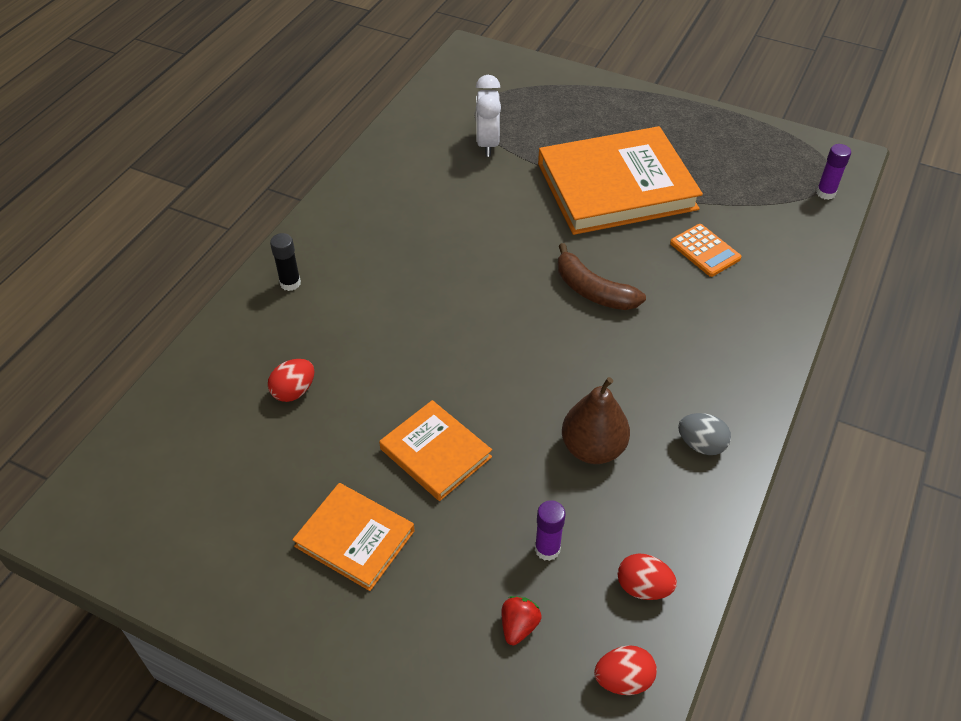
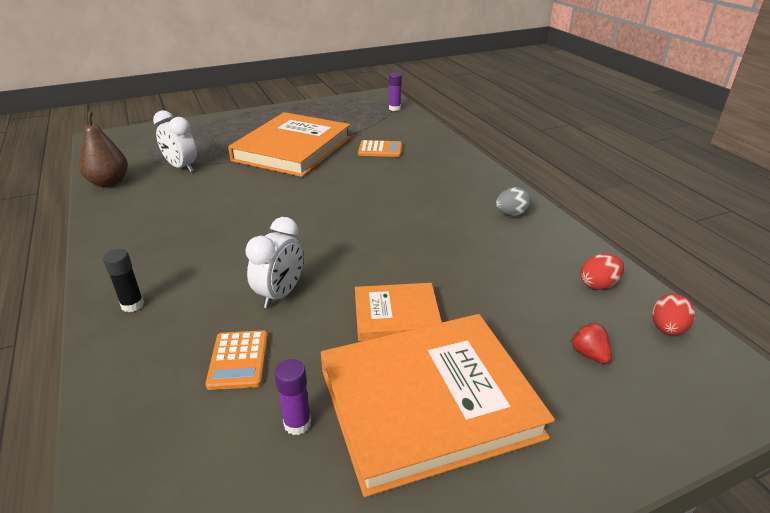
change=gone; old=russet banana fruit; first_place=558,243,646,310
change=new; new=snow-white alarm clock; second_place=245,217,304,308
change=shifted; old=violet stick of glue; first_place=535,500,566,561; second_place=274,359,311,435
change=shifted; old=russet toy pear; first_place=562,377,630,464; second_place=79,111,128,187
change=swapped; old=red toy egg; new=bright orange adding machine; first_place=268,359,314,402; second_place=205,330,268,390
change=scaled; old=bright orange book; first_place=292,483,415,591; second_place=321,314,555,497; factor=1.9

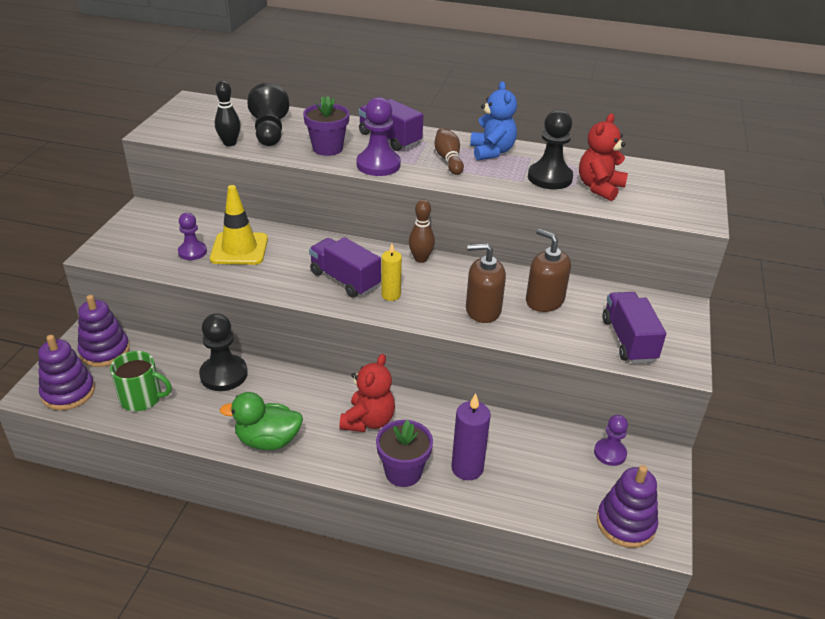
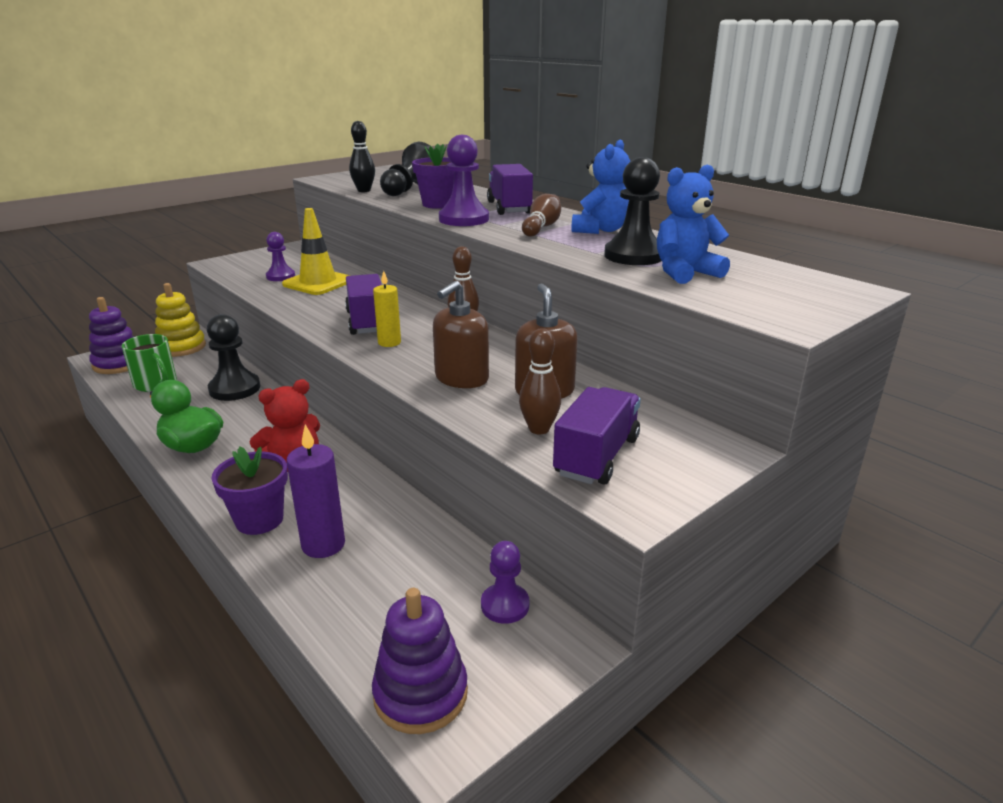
change=new; new=russet tenpin; second_place=519,328,561,434
change=repainted; old=violet ring stacker; new=golden ring stacker; first_place=78,295,130,367; second_place=155,283,206,357
change=repainted; old=red teddy bear; new=cobalt teddy bear; first_place=579,113,628,201; second_place=657,164,730,284
change=rotated; old=russet pump bottle; first_place=466,243,506,323; second_place=433,280,489,388; degrees=-90

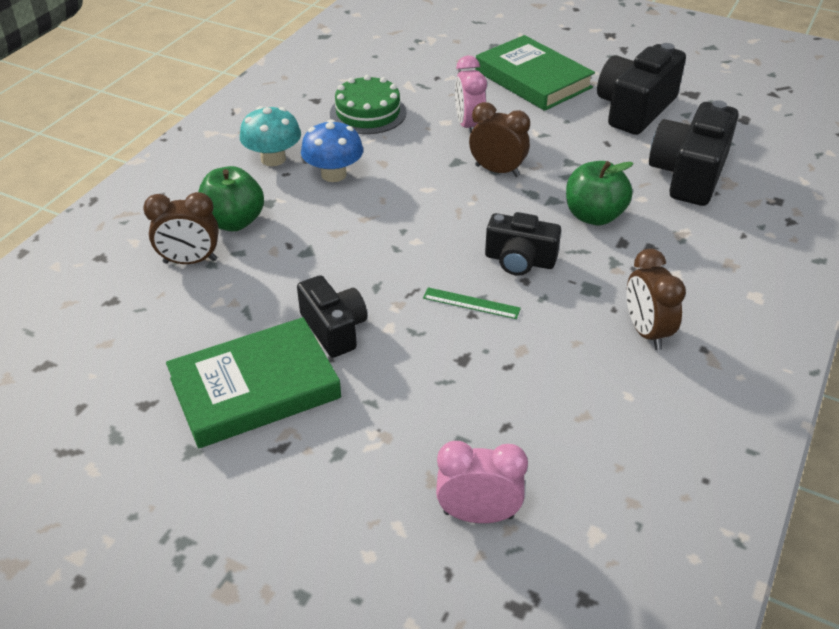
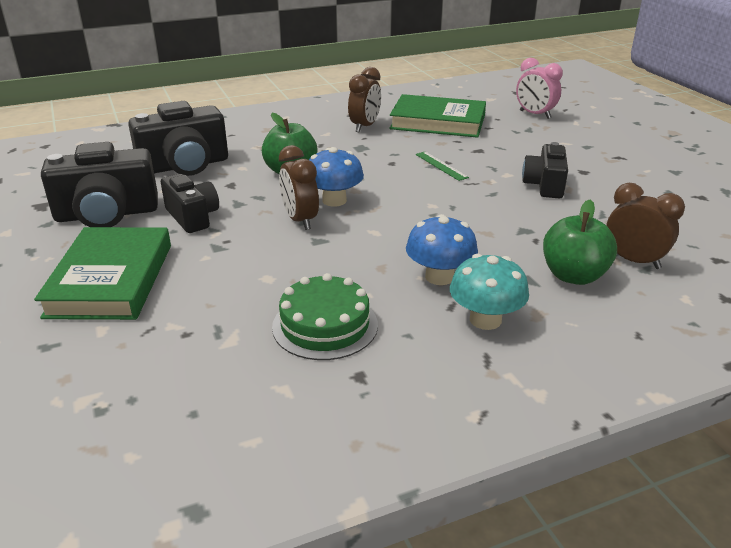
change=gone; old=rose-pink alarm clock; first_place=455,55,487,133
change=new; new=cobalt fungus; second_place=309,147,364,207
change=shifted; old=emerald book; first_place=166,317,341,448; second_place=389,94,486,138
change=shifted; old=jet-black compact camera; first_place=485,212,561,276; second_place=161,174,219,233

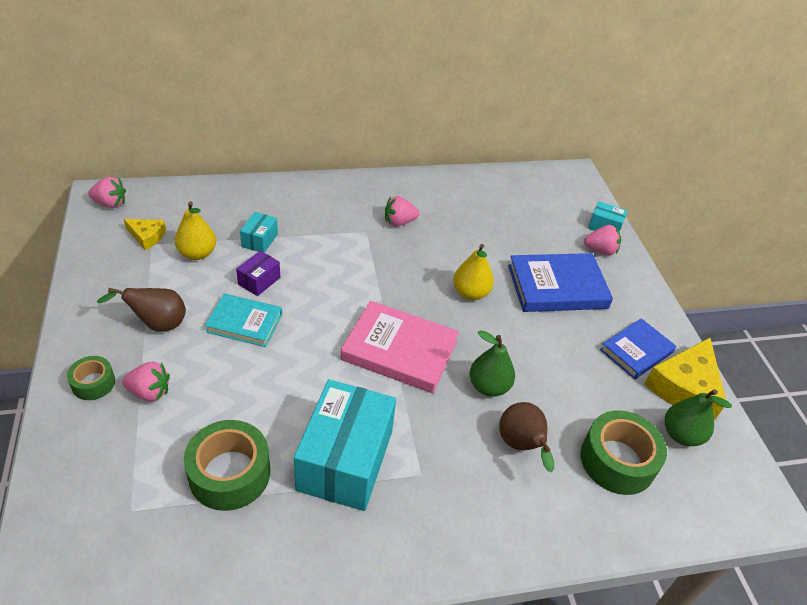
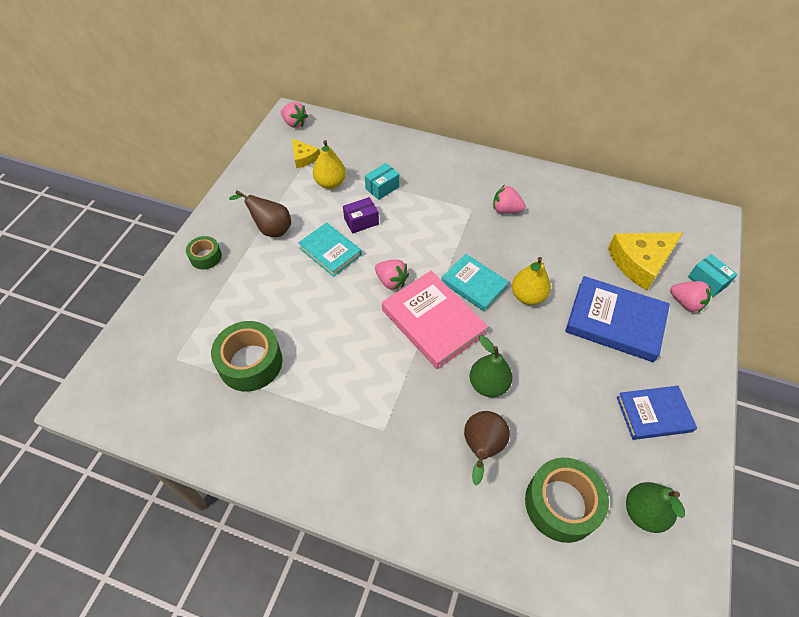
change=gone; old=turquoise box; first_place=294,379,396,511
change=new; new=turquoise book; second_place=441,254,509,311
change=shifted; old=rose-pink berry; first_place=122,362,170,401; second_place=375,259,409,290
change=shifted; old=golden cheese; first_place=644,338,726,420; second_place=608,233,683,290

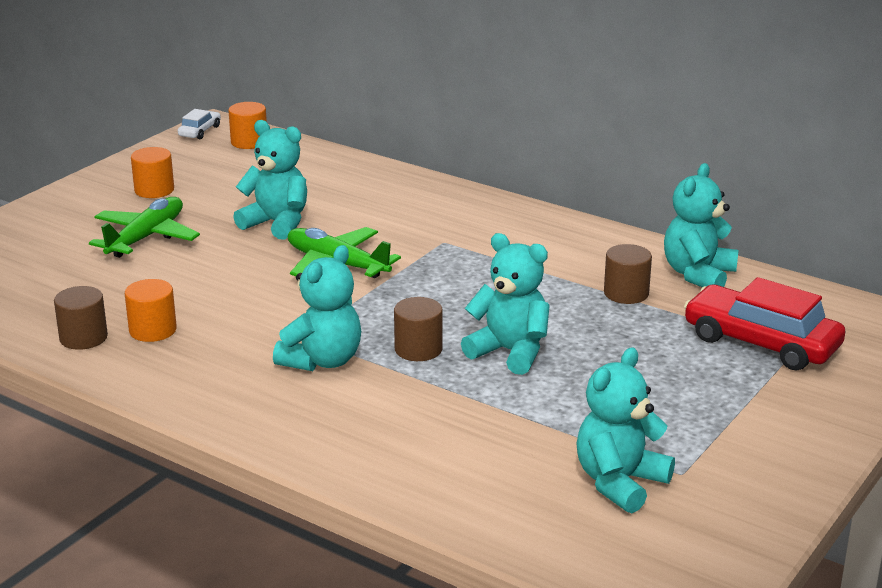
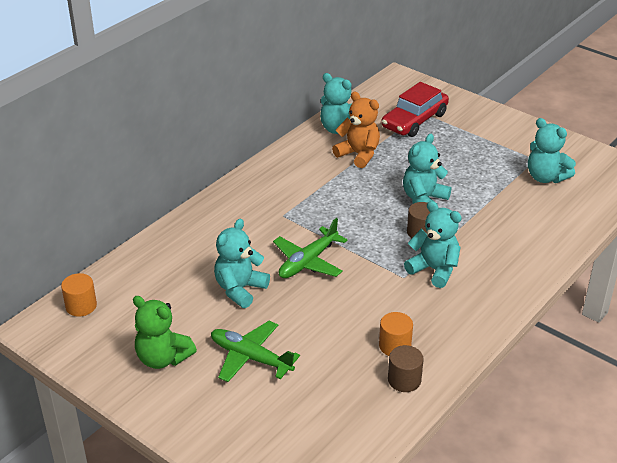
change=gone; old=snow-white car; first_place=178,109,221,139
change=swapped; old=bright orange cylinder shape; new=emerald teddy bear; first_place=131,147,174,198; second_place=133,296,197,369
change=swapped; old=russet cylinder shape; new=bright orange teddy bear; first_place=604,244,652,304; second_place=332,92,380,168

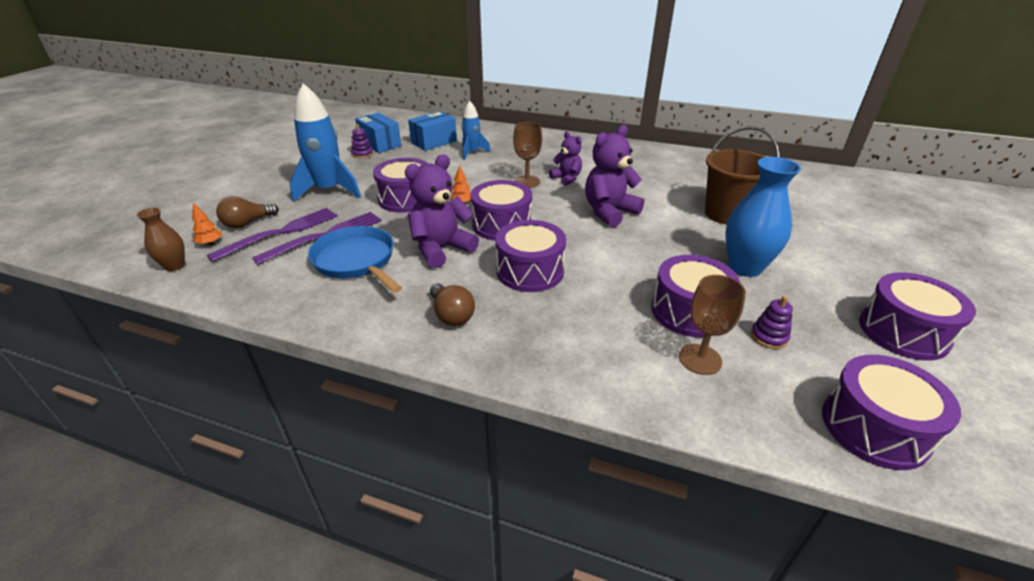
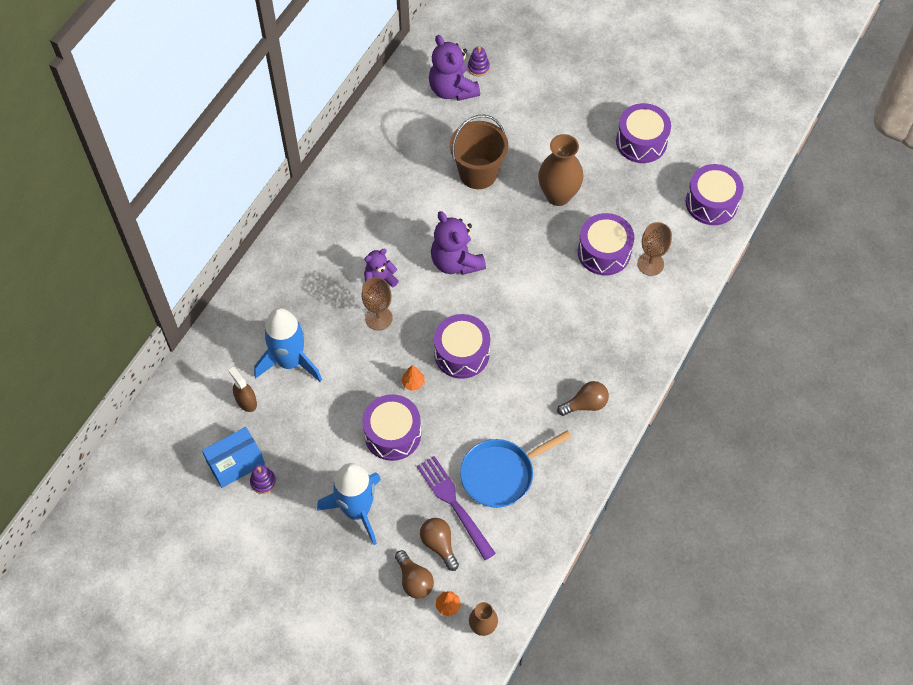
change=gone; old=violet toy drum; first_place=495,220,566,292
change=shifted; old=violet teddy bear; first_place=405,154,479,268; second_place=429,35,480,101
change=shifted; old=violet ring stacker; first_place=751,296,793,349; second_place=468,46,490,76
change=swapped; old=violet fork; new=russet light bulb; first_place=207,208,338,262; second_place=420,518,459,571
change=swapped; old=cobalt box; new=russet spray bottle; first_place=408,111,457,151; second_place=228,367,257,412
change=repainted; old=cobalt vase; new=russet vase; first_place=725,157,801,277; second_place=538,134,583,206
change=scaled; old=cobalt spaceship; first_place=461,101,491,160; second_place=254,308,322,382; factor=1.77

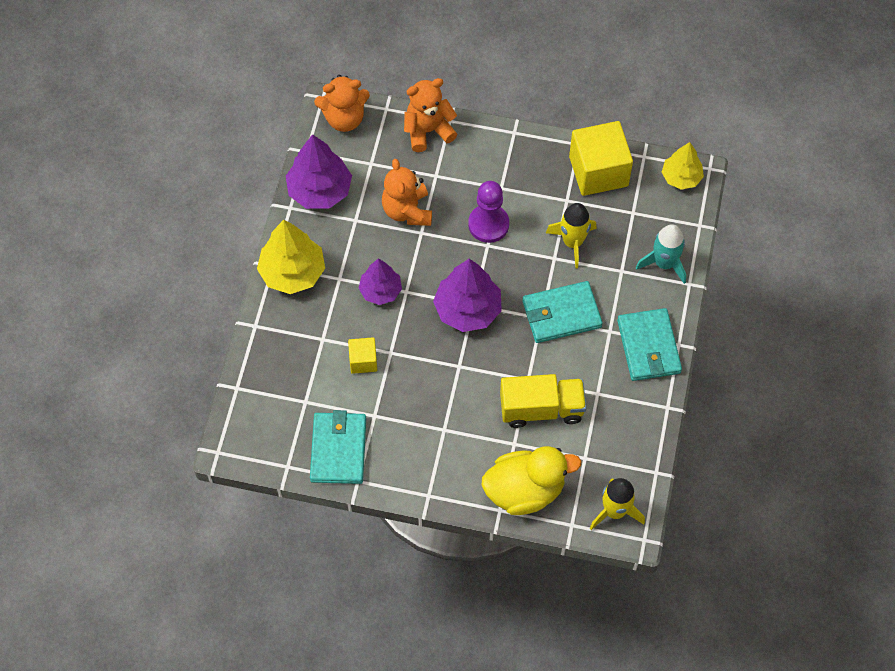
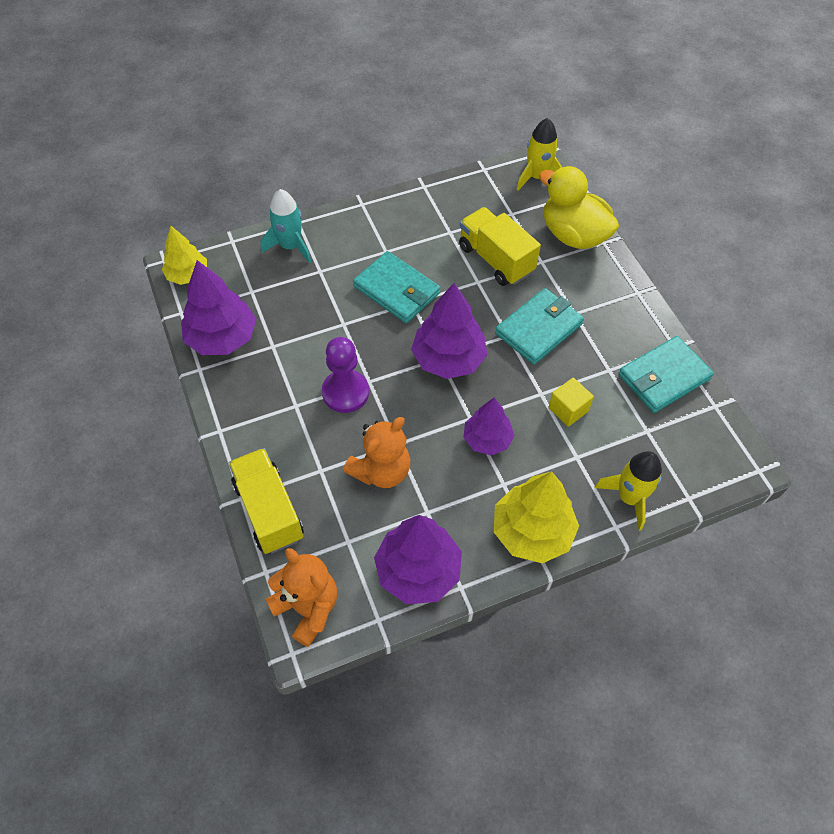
change=shifted; old=golden spaceship; first_place=546,203,597,268; second_place=594,451,662,531
change=shifted; old=turquoise billfold; first_place=617,308,682,381; second_place=495,288,584,365
change=swapped; old=bright orange teddy bear; new=golden toy truck; first_place=404,78,457,152; second_place=228,448,304,554
change=swapped; old=golden block; new=violet tree; first_place=569,121,633,196; second_place=181,260,256,355

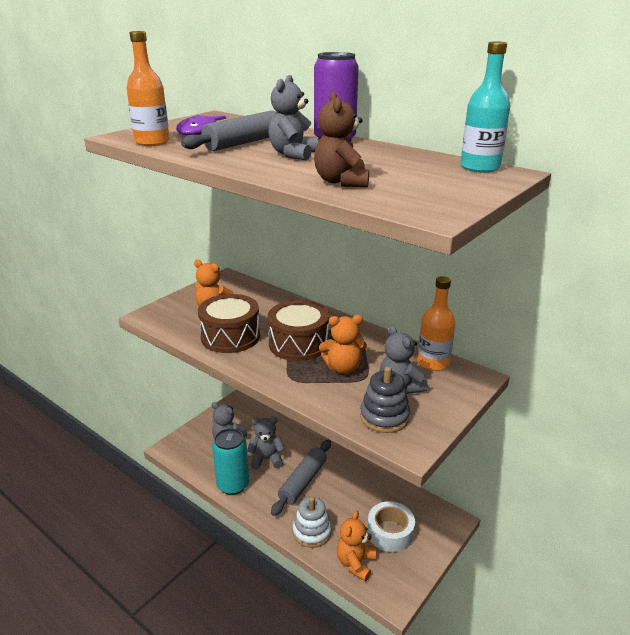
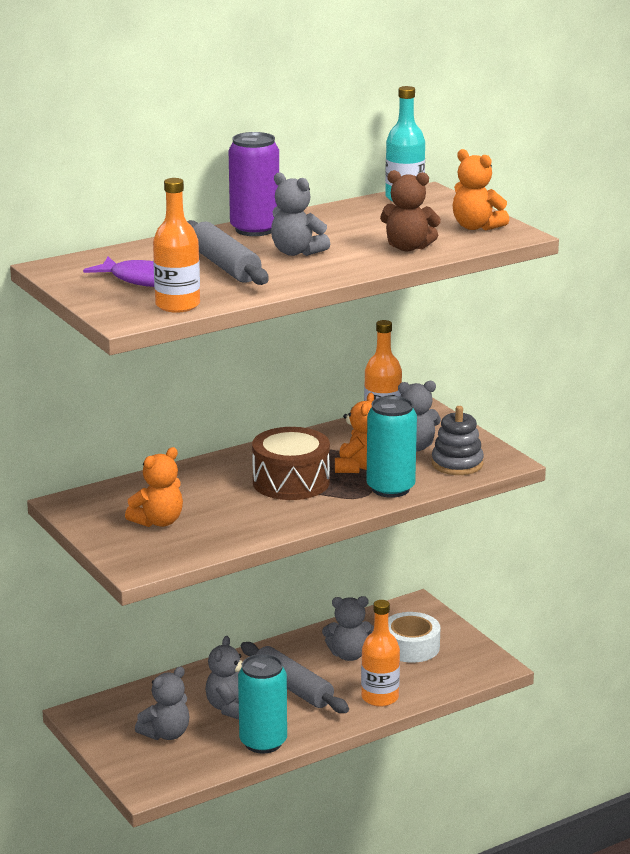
change=gone; old=russet toy drum; first_place=198,294,260,353
change=new; new=grey teddy bear; second_place=322,596,374,661
change=new; new=turquoise tin; second_place=367,396,417,498
change=shifted; old=bright orange teddy bear; first_place=336,510,376,582; second_place=453,149,509,230
change=swapped; old=snow-white ring stacker; new=bright orange bottle; first_place=293,497,331,548; second_place=361,600,400,707

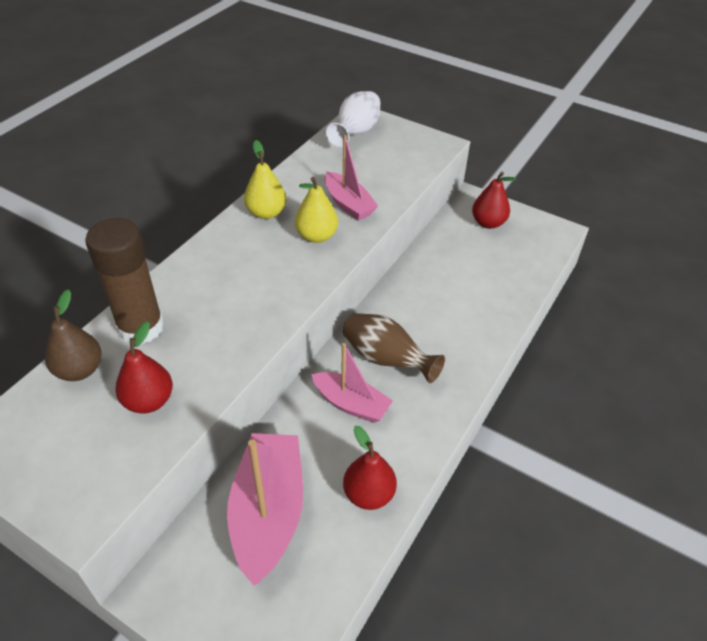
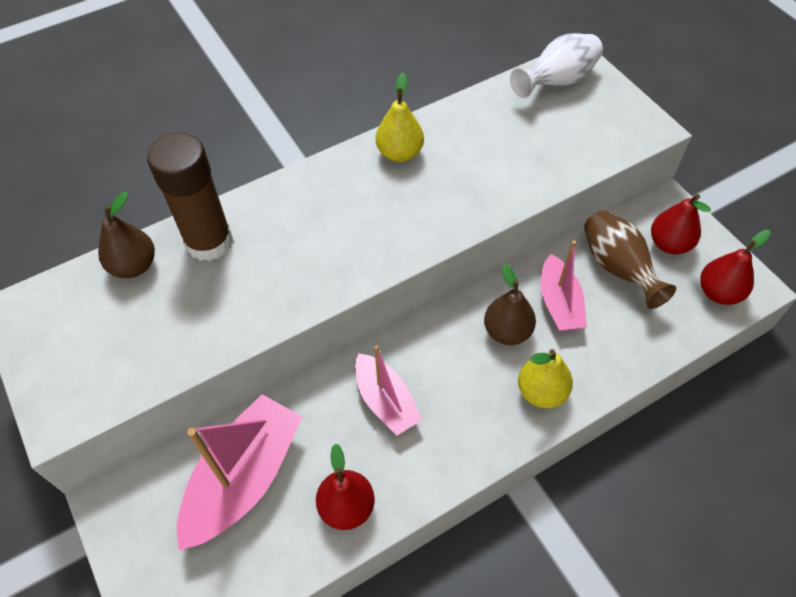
change=new; new=russet toy pear; second_place=484,264,536,345
change=shifted; old=red toy pear; first_place=115,321,173,414; second_place=700,230,771,305
change=shifted; old=golden toy pear; first_place=295,177,338,243; second_place=518,349,573,408
change=shifted; old=rose-pink sailboat; first_place=325,135,378,221; second_place=540,240,587,331
change=shifted; old=russet vase; first_place=343,313,445,383; second_place=584,210,676,309

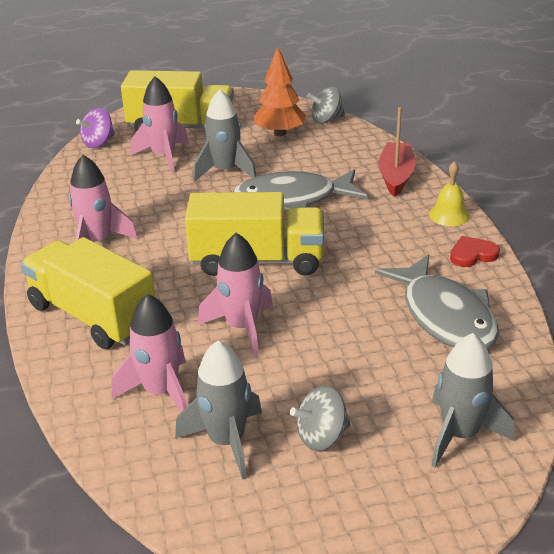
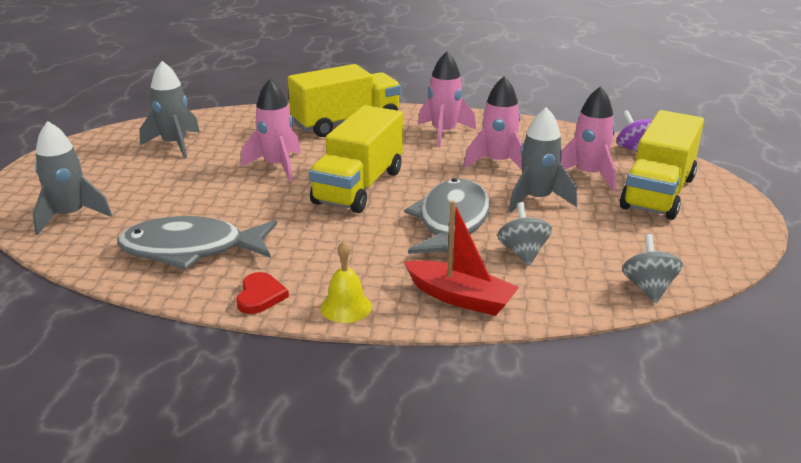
change=gone; old=bright orange tree; first_place=253,46,306,136
change=shifted; old=rose-pink spaceship; first_place=111,294,187,412; second_place=463,76,522,170
change=shifted; old=grey toy top; first_place=290,386,351,451; second_place=497,202,552,266

